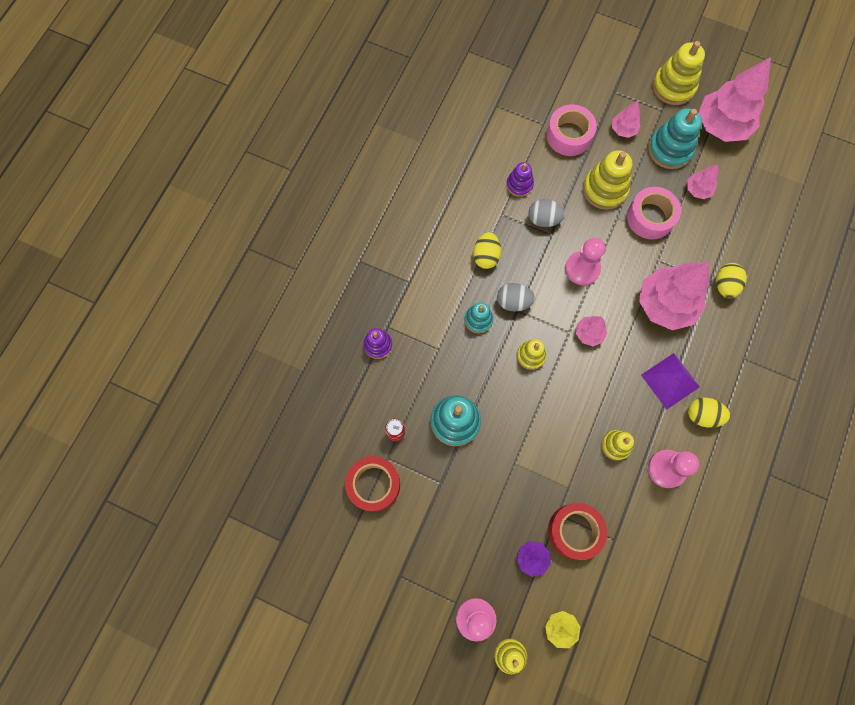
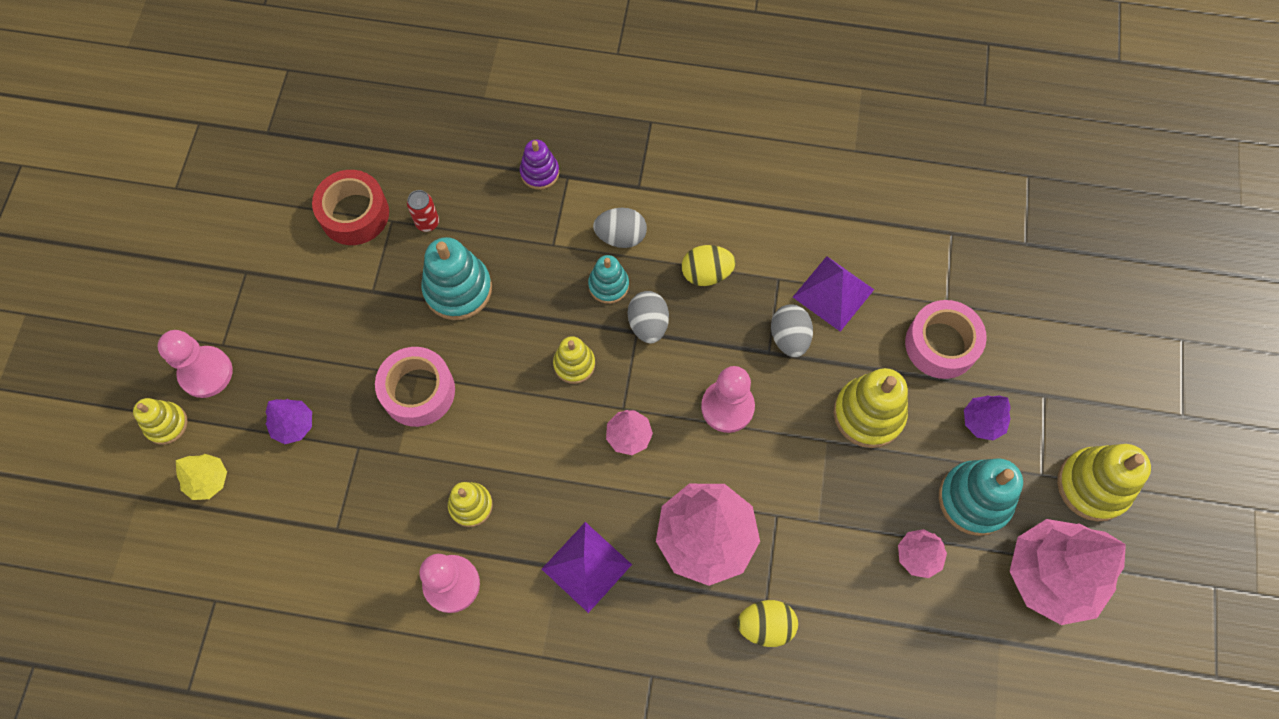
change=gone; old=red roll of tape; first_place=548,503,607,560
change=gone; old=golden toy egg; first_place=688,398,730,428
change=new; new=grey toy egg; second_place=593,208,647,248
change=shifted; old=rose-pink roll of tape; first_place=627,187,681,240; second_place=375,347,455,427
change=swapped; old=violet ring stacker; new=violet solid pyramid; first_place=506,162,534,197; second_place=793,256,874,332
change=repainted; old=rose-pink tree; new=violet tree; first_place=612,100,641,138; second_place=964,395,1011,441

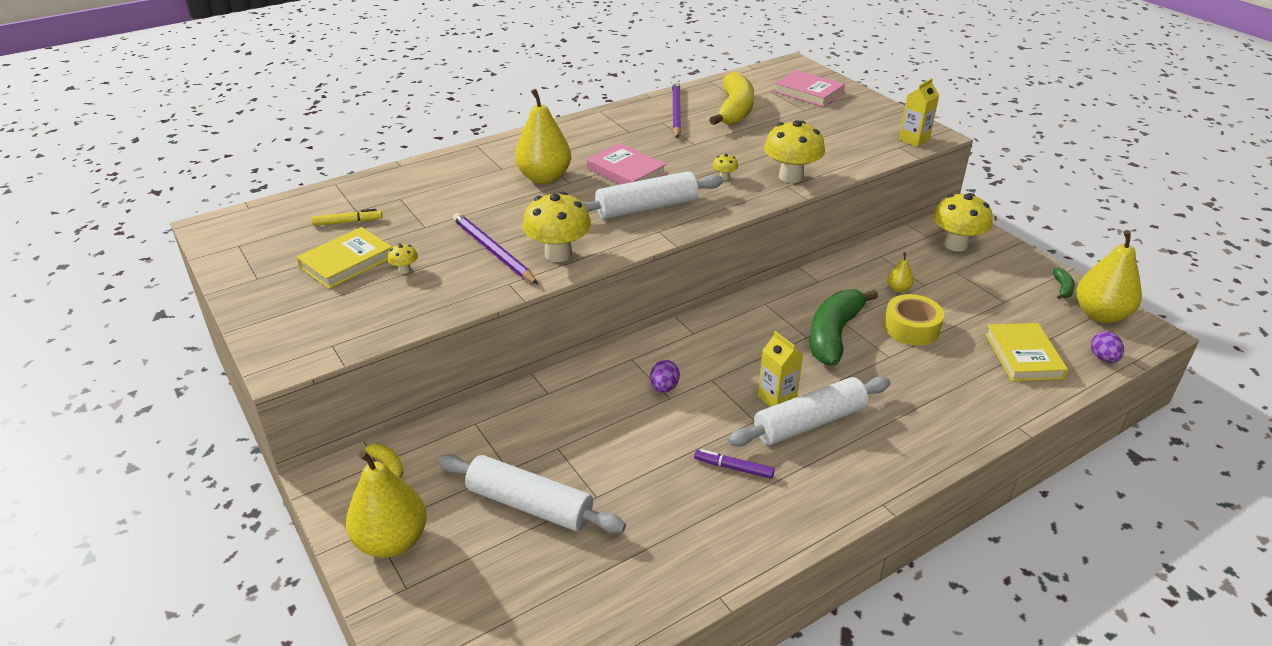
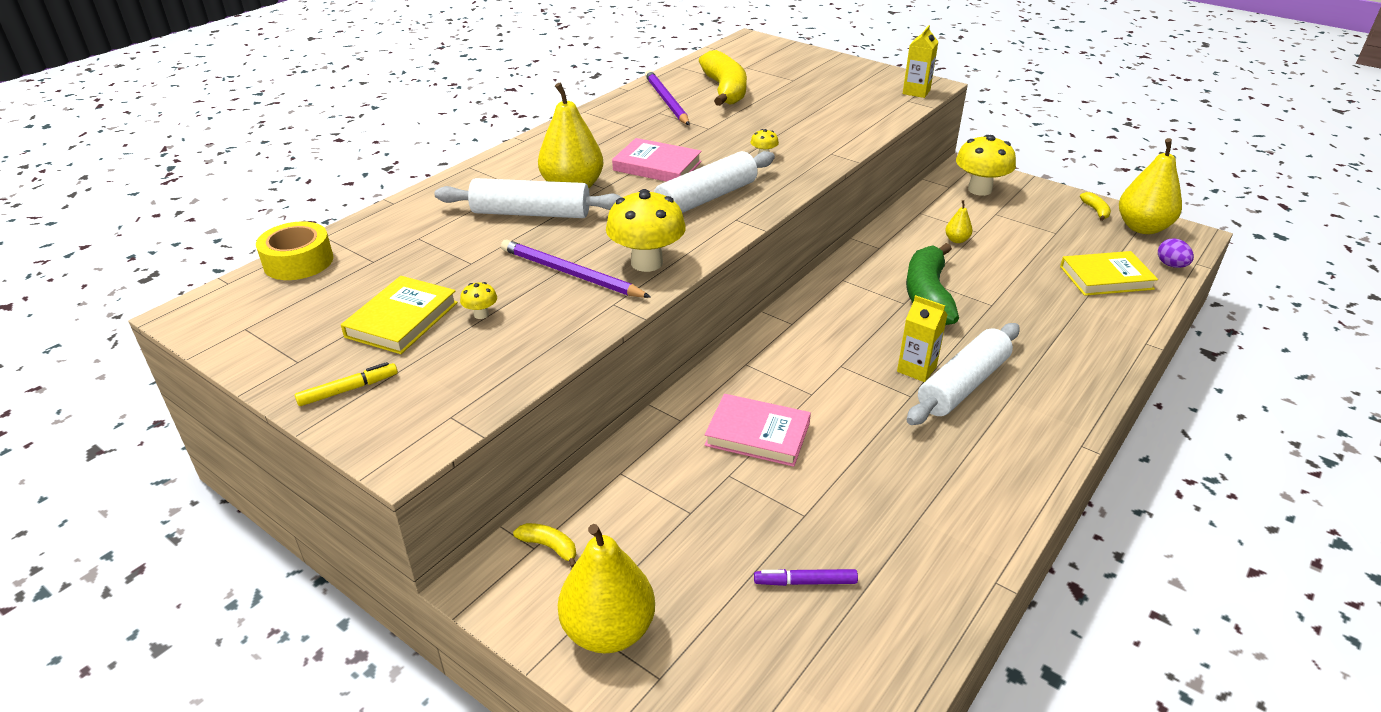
change=gone; old=violet toy egg; first_place=650,360,680,393
change=gone; old=golden fungus; first_place=764,121,825,183
change=shifted; old=golden marker; first_place=311,209,382,226; second_place=295,362,398,406
change=shifted; old=snow-white dough roller; first_place=438,454,626,533; second_place=435,178,622,218
change=shifted; old=violet marker; first_place=694,449,775,479; second_place=754,569,858,586
change=shifted; old=rose-pink book; first_place=774,70,845,107; second_place=704,394,811,467
change=shifted; old=golden roll of tape; first_place=884,294,944,346; second_place=256,221,333,280
change=repainted; old=emerald banana fruit; new=golden banana fruit; first_place=1053,268,1075,299; second_place=1080,192,1111,221
change=rotated; old=golden book; first_place=985,323,1068,381; second_place=1060,251,1158,296; degrees=-75

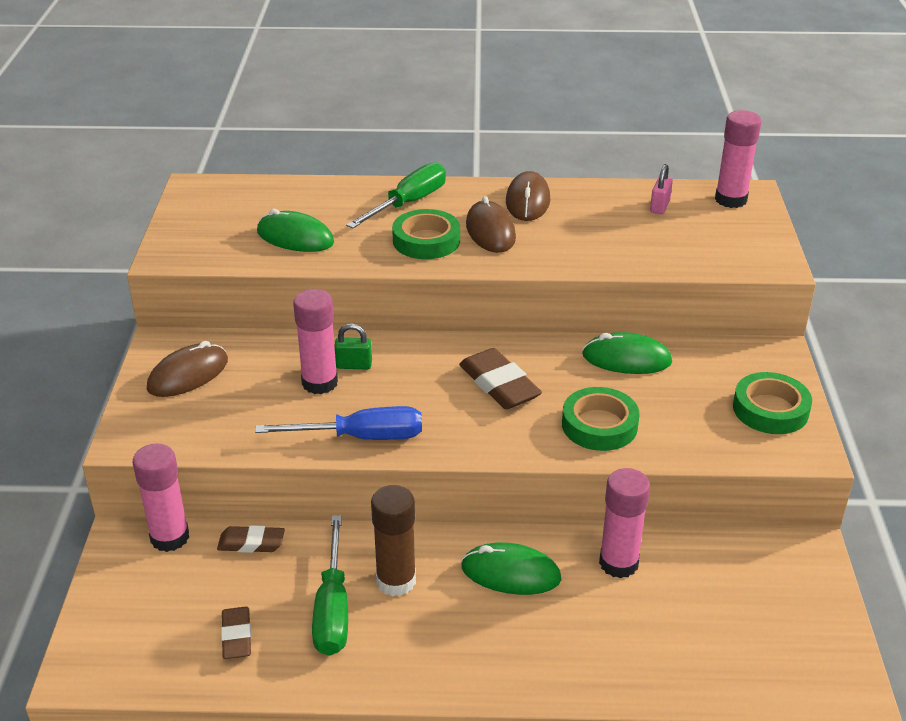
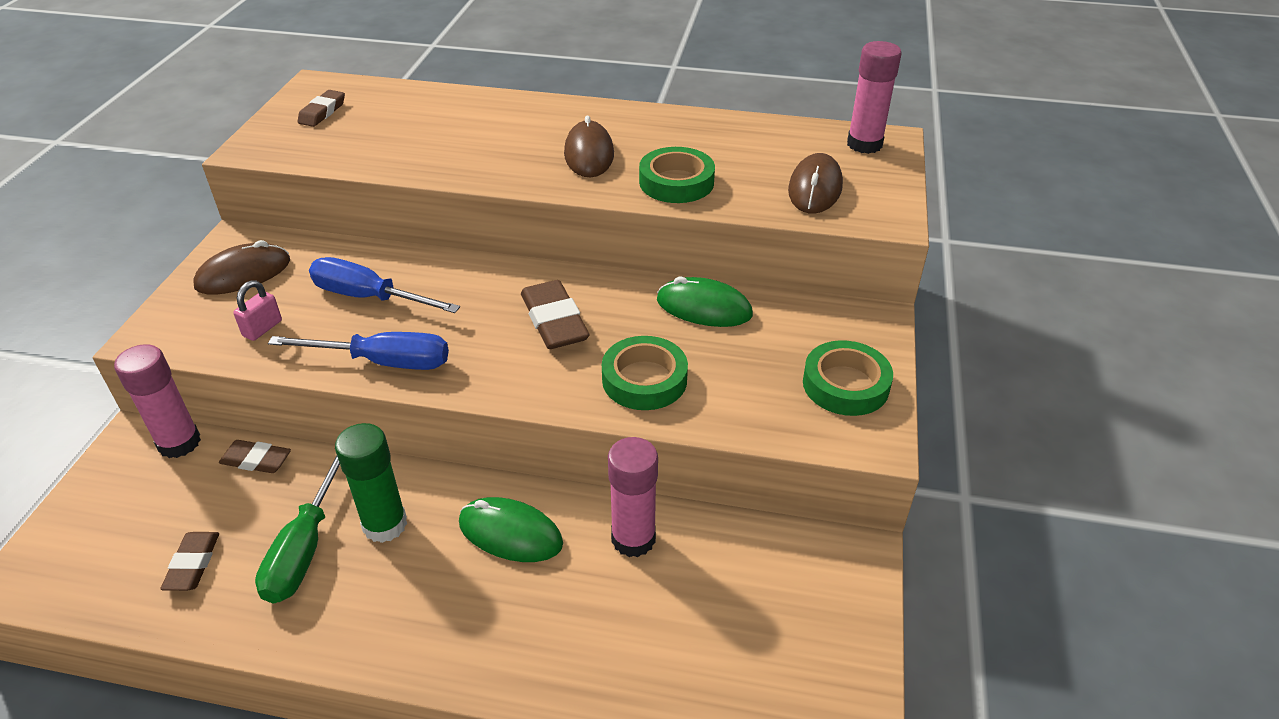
change=gone; old=emerald mouse; first_place=257,209,334,252
change=gone; old=emerald lock; first_place=334,323,372,370
change=gone; old=emerald flat screwdriver; first_place=346,162,446,228
change=new; new=russet pencil eraser; second_place=297,90,345,127
change=shifted; old=emerald roll of tape; first_place=392,209,460,259; second_place=639,147,715,203
change=shifted; old=russet mouse; first_place=506,171,550,221; second_place=788,153,843,214
change=shifted; old=rose-pink lock; first_place=650,164,673,214; second_place=233,280,282,341
change=swapped; old=rose-pink stick of glue; new=cobalt flat screwdriver; first_place=293,289,338,394; second_place=309,257,460,313
change=repainted; old=russet stick of glue; new=emerald stick of glue; first_place=371,485,416,596; second_place=335,423,407,543

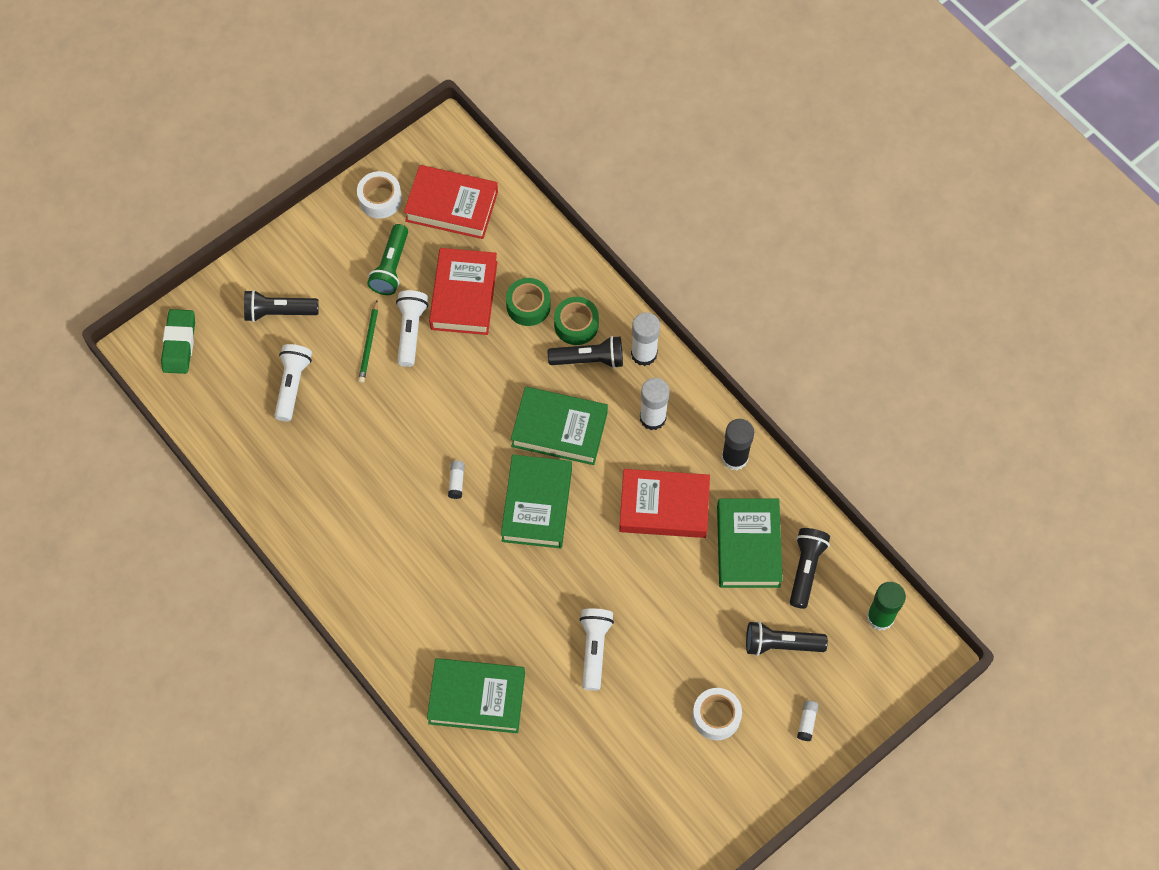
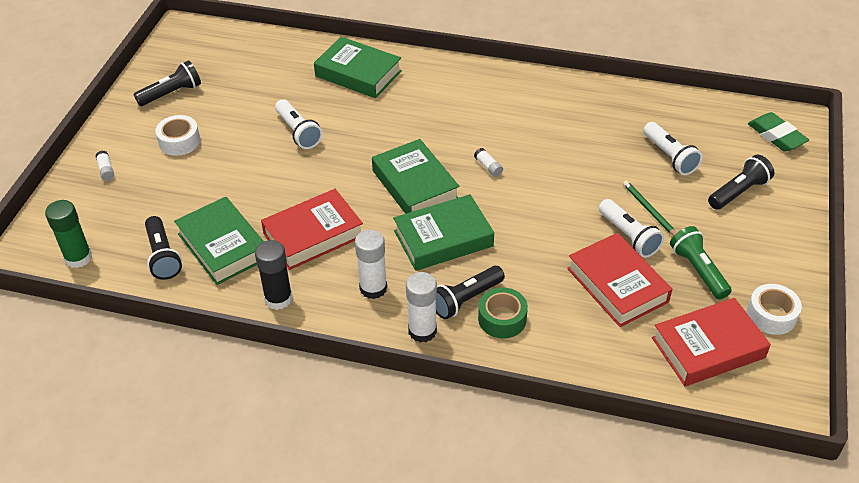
change=gone; old=emerald roll of tape; first_place=506,278,551,326
change=shifted; old=jet-black pocket torch; first_place=746,621,828,656; second_place=133,60,201,106
change=rotated; old=emerald book; first_place=427,658,525,733; second_place=314,37,402,98; degrees=60

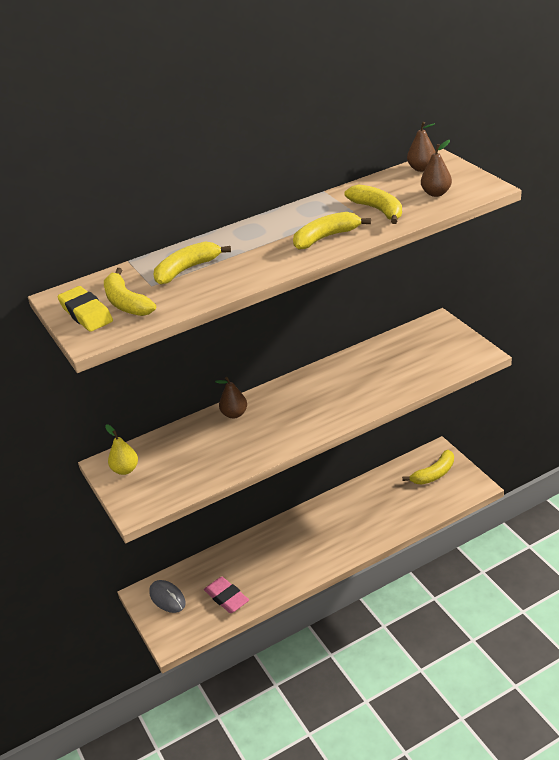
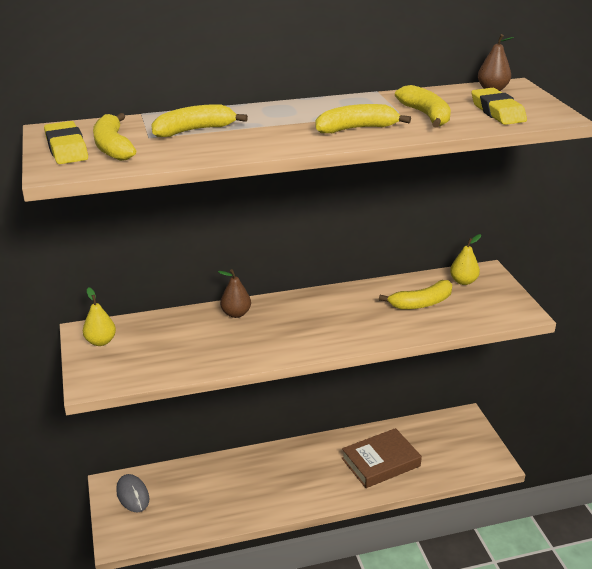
change=gone; old=rose-pink pencil eraser; first_place=204,577,249,613
change=new; new=russet book; second_place=342,428,422,488
change=new; new=golden toy pear; second_place=450,234,481,285
change=shifted; old=golden banana fruit; first_place=402,450,454,485; second_place=379,280,453,310
change=swapped; old=russet toy pear; new=golden pencil eraser; first_place=421,140,452,197; second_place=471,88,527,125

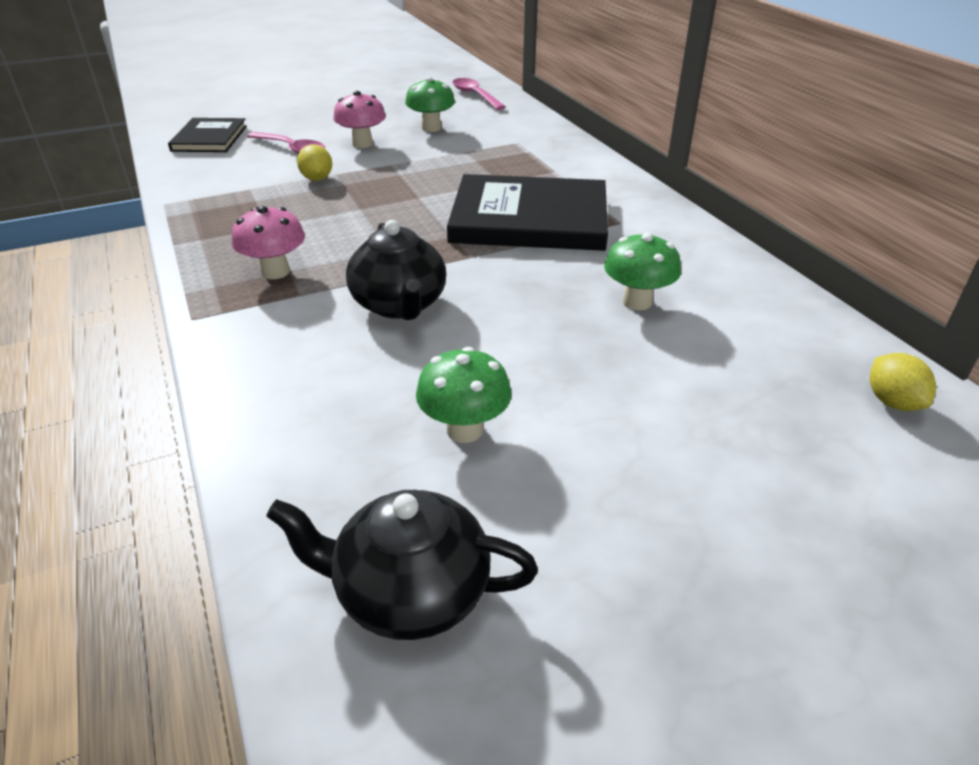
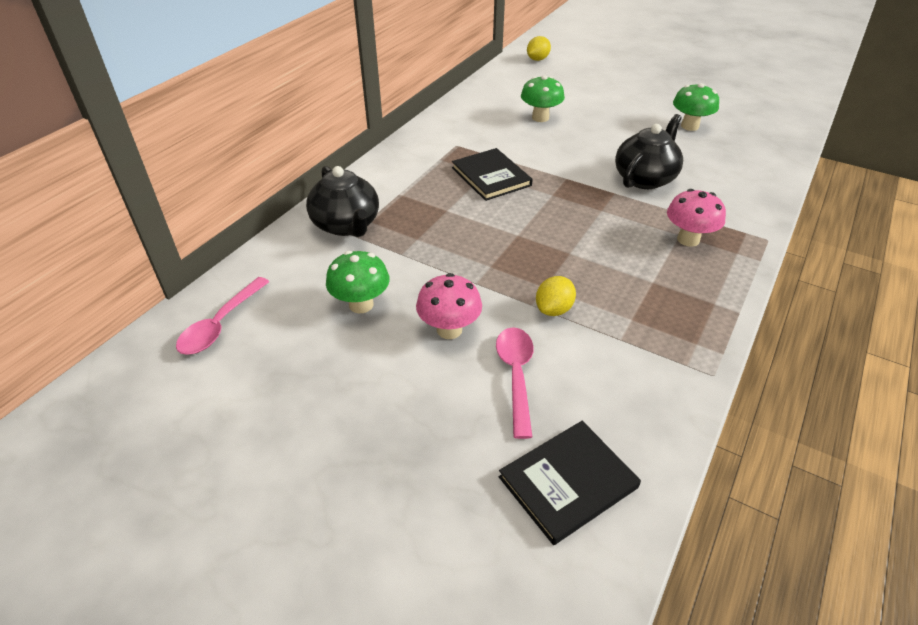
change=shifted; old=jet-black teapot; first_place=266,490,538,640; second_place=306,166,379,237
change=scaled; old=jet-black book; first_place=447,174,608,251; second_place=452,148,533,201; factor=0.57

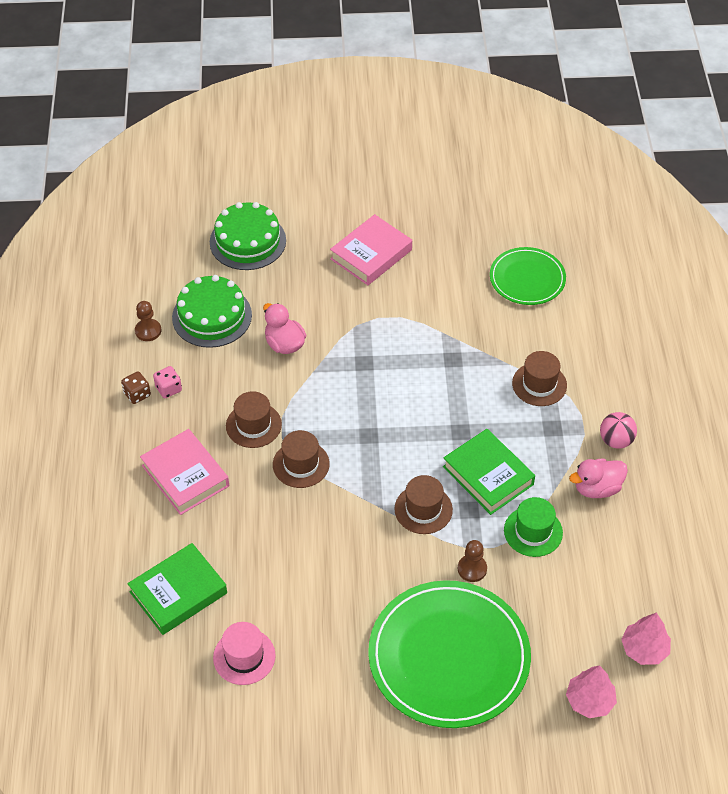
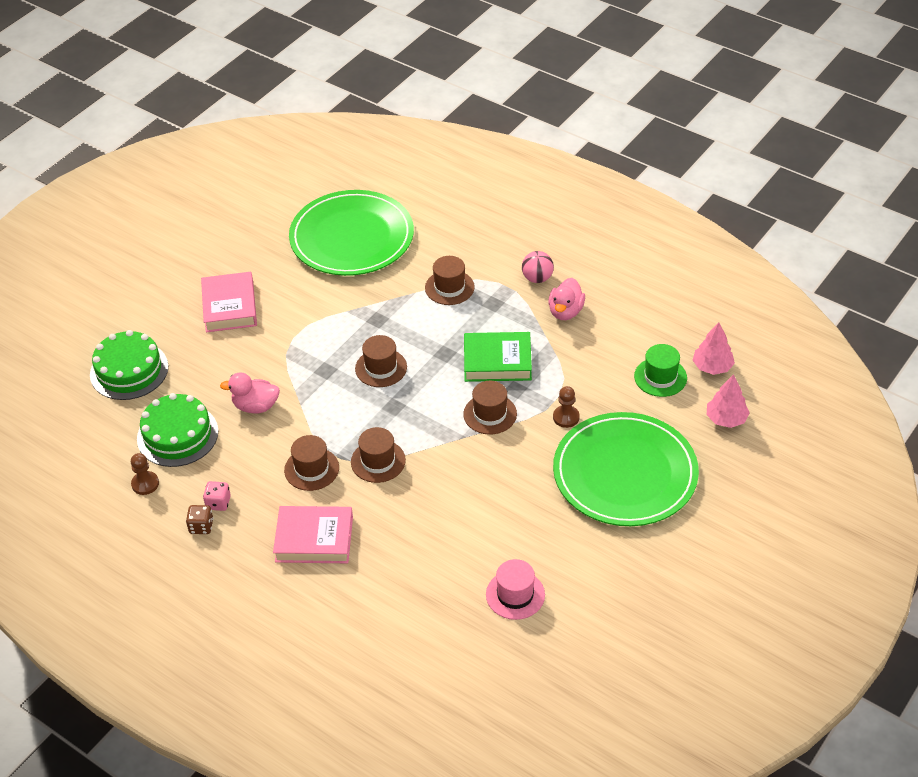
change=gone; old=emerald book; first_place=128,543,227,635
change=new; new=russet hat; second_place=355,335,407,387
change=shifted; old=emerald hat; first_place=504,497,563,557; second_place=634,344,687,397
change=scaled; old=emerald dinner plate; first_place=490,247,566,305; second_place=289,190,414,276; factor=1.77

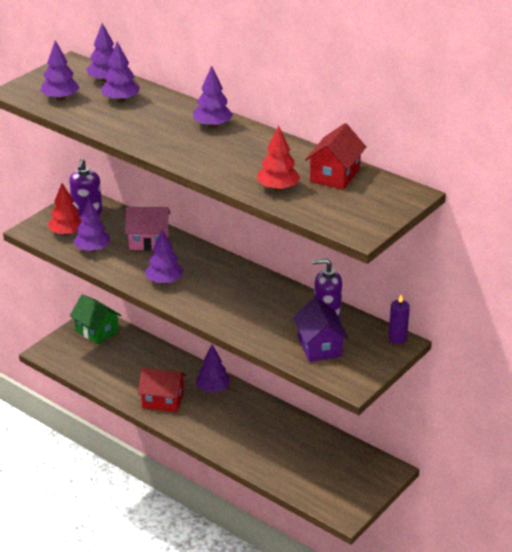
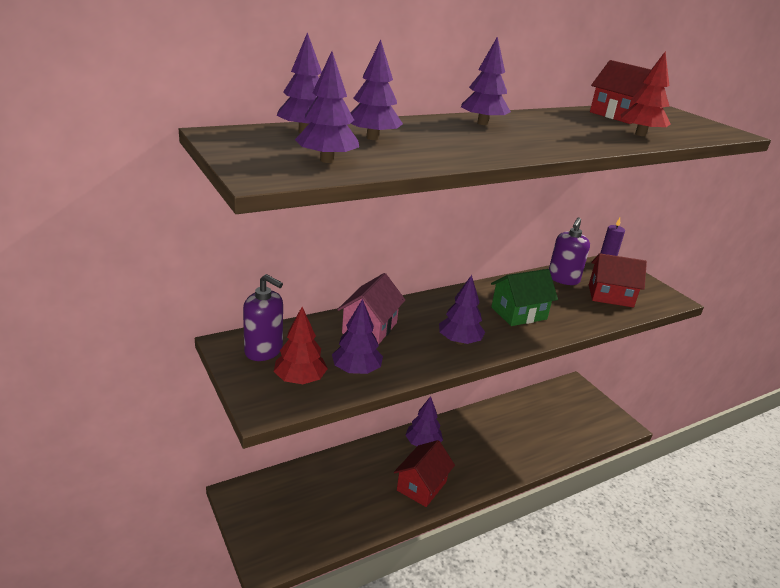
change=shifted; old=emerald toy house; first_place=70,294,122,345; second_place=491,269,558,326
change=repainted; old=violet toy house; new=red toy house; first_place=293,297,348,362; second_place=589,253,647,307

